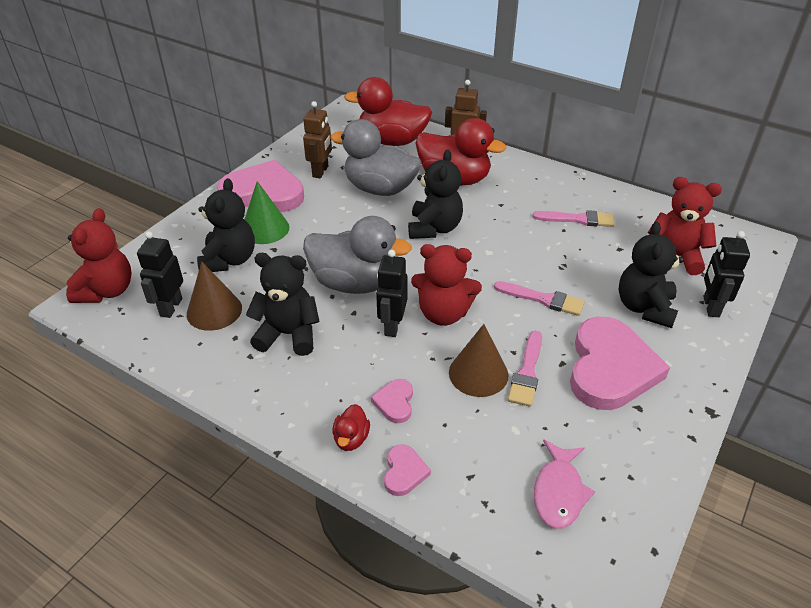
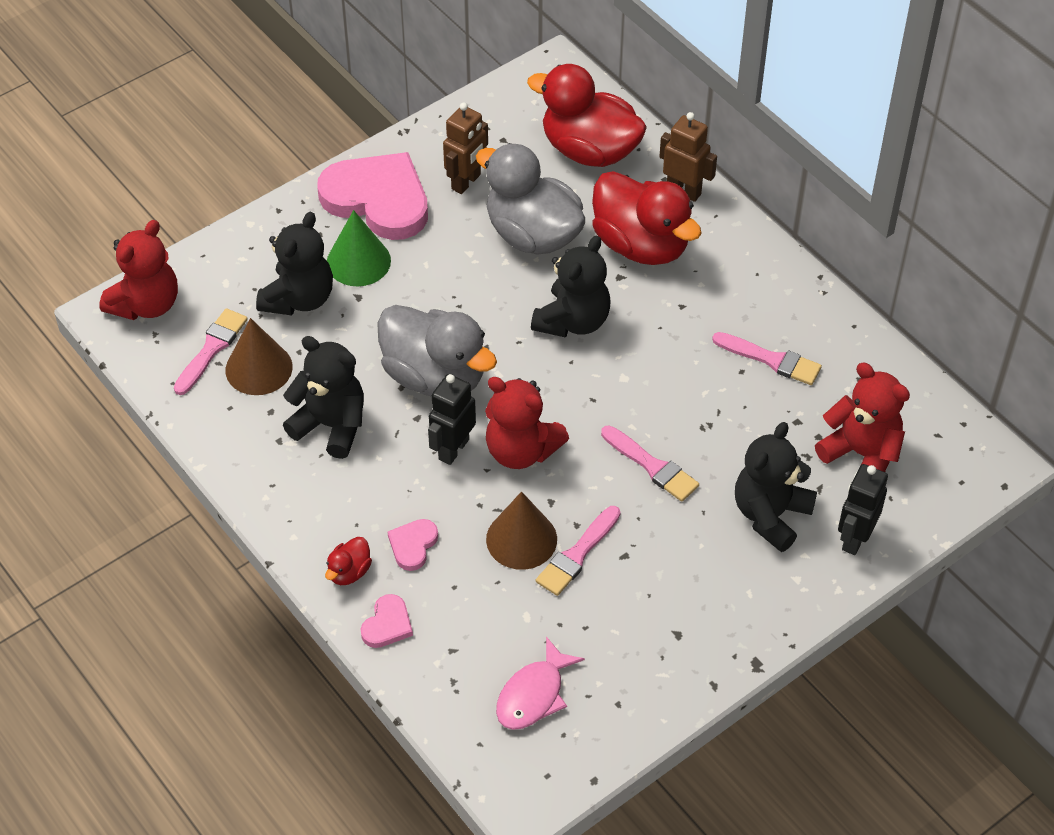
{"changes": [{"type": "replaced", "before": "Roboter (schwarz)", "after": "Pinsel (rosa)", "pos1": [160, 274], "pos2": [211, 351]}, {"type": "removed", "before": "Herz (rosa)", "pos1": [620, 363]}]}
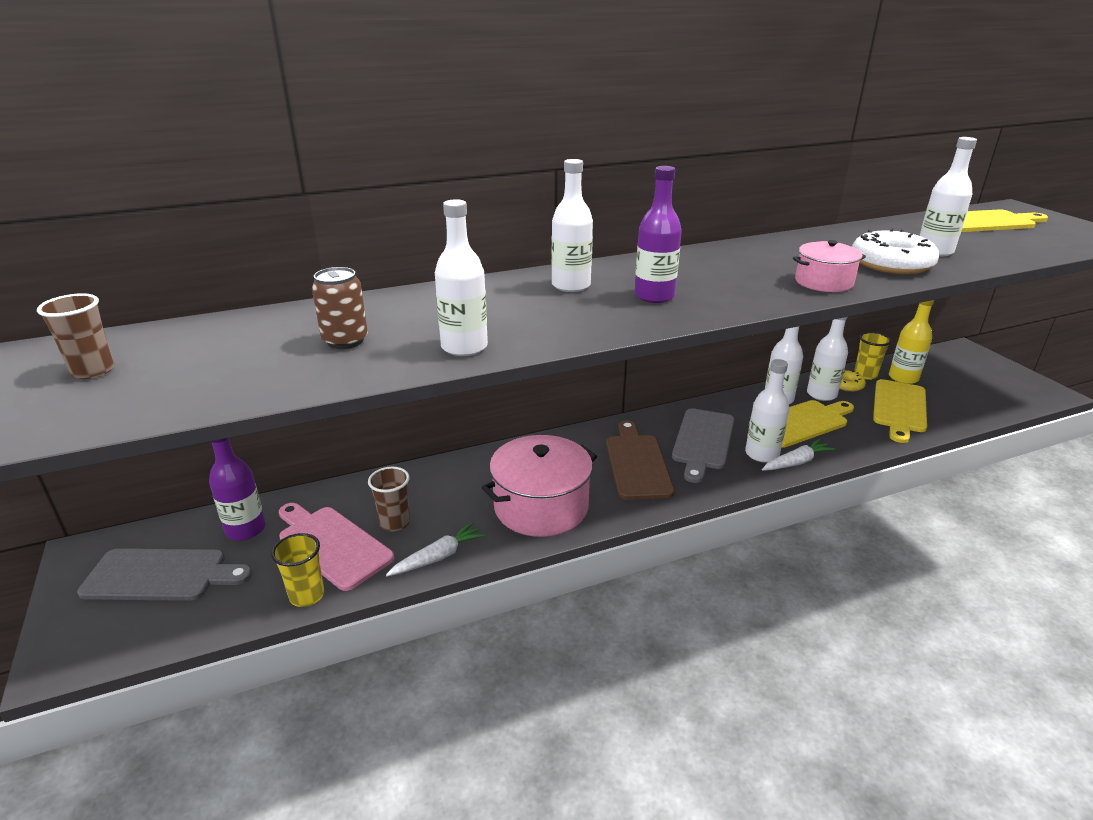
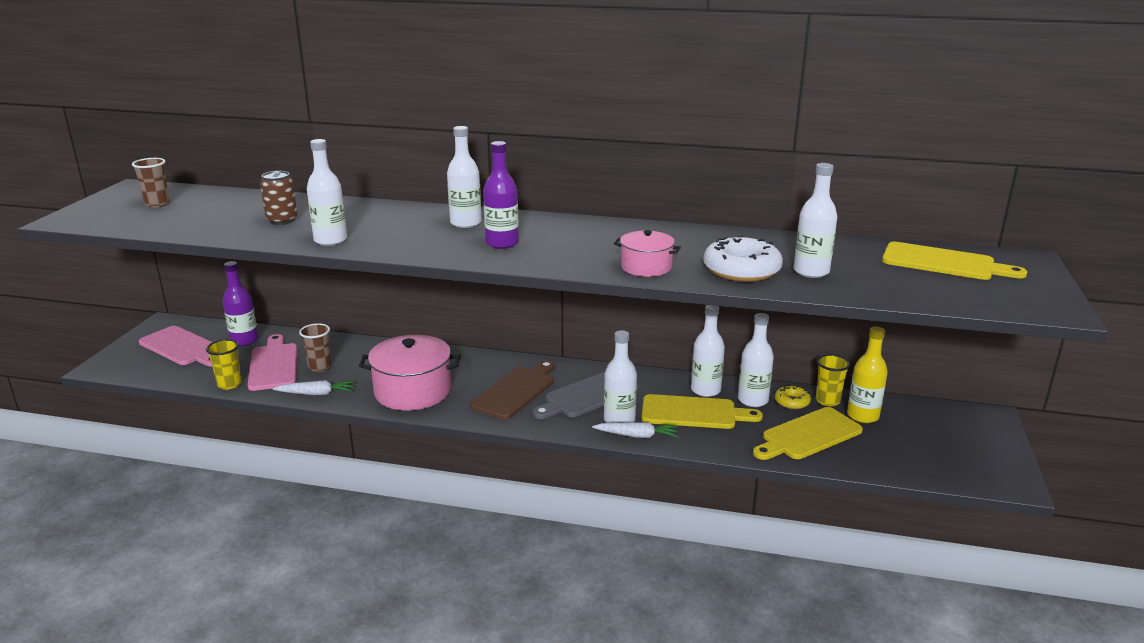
{"changes": [{"type": "recoloured", "before": "Schneidebrett (grau)", "after": "Schneidebrett (rosa)", "pos1": [165, 575], "pos2": [175, 346]}]}
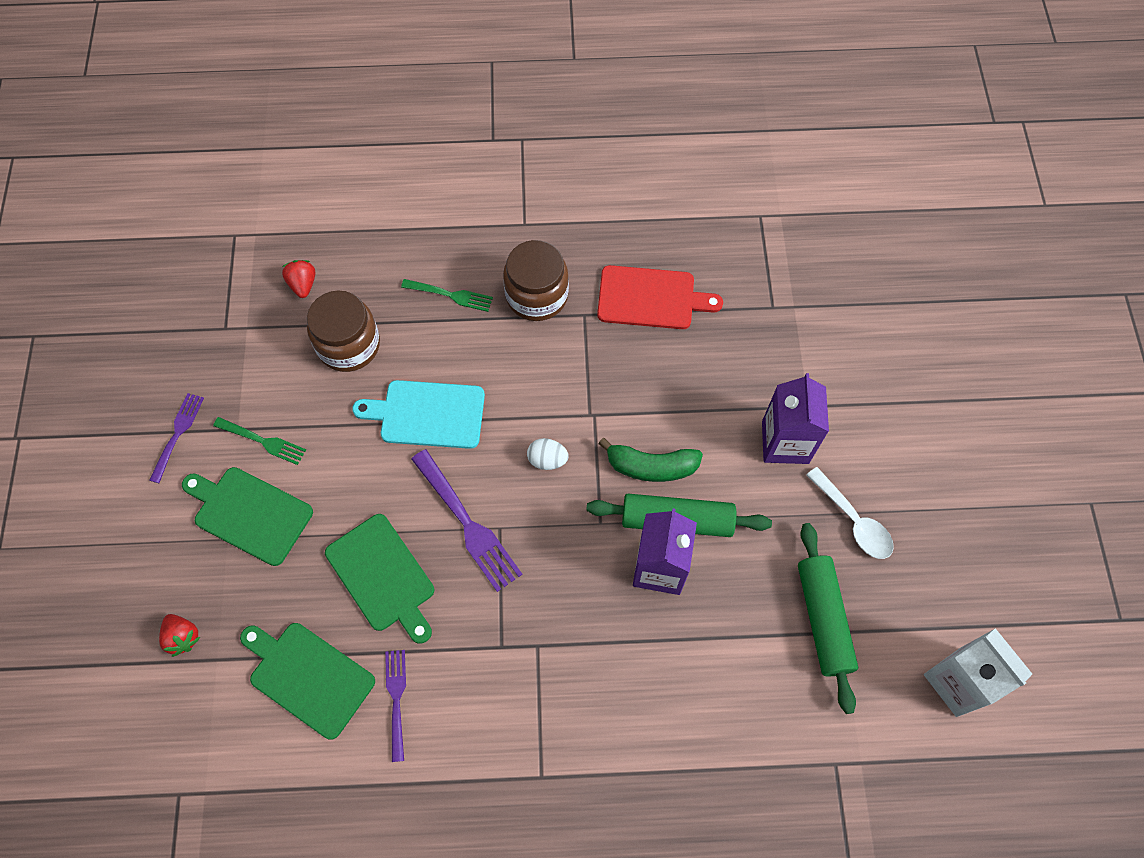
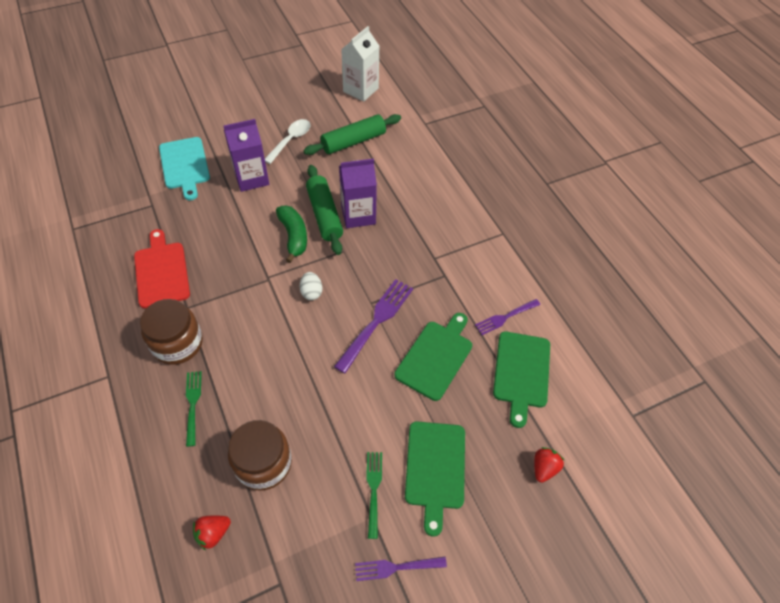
{"changes": [{"type": "moved", "before": "Schneidebrett (türkis)", "pos1": [418, 414], "pos2": [184, 168]}]}
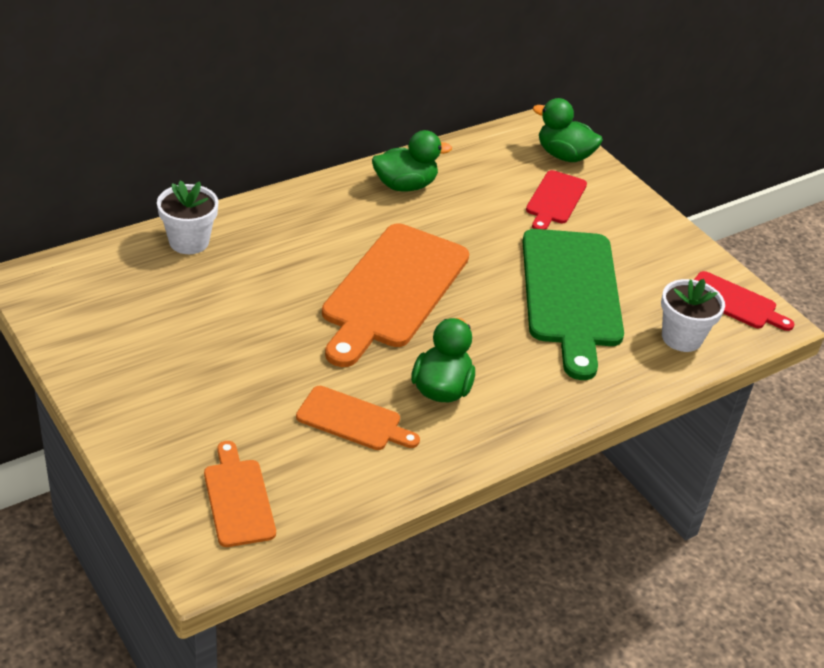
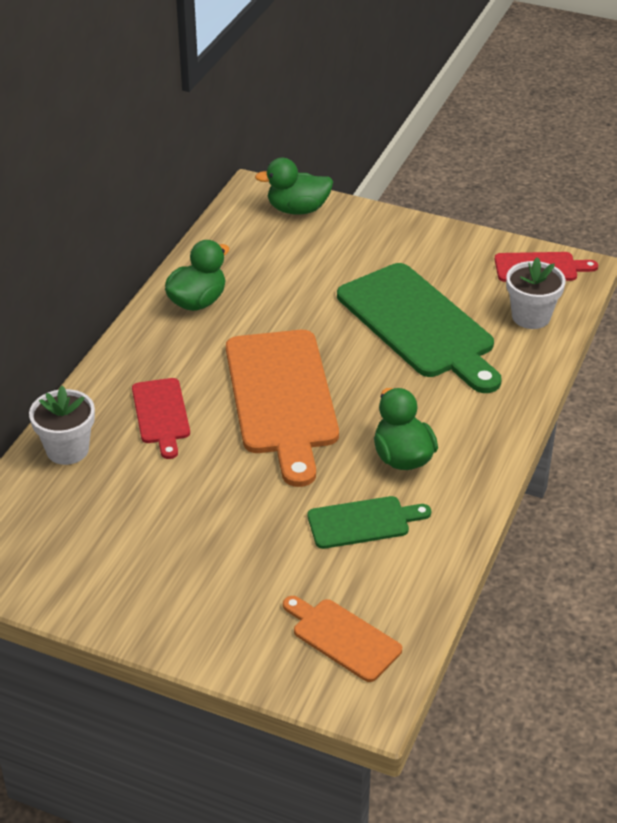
{"changes": [{"type": "moved", "before": "Schneidebrett (rot)", "pos1": [556, 200], "pos2": [161, 418]}, {"type": "recoloured", "before": "Schneidebrett (orange)", "after": "Schneidebrett (grün)", "pos1": [358, 418], "pos2": [369, 522]}]}
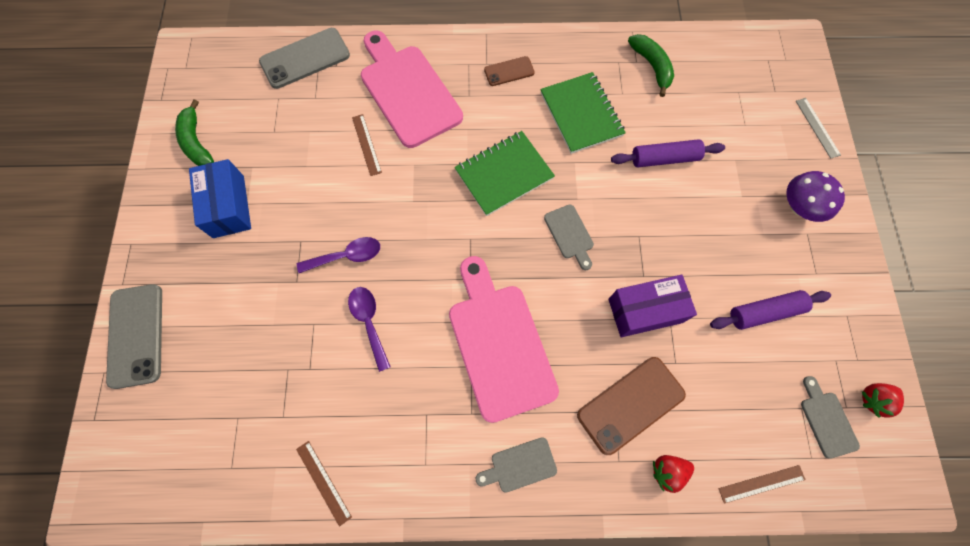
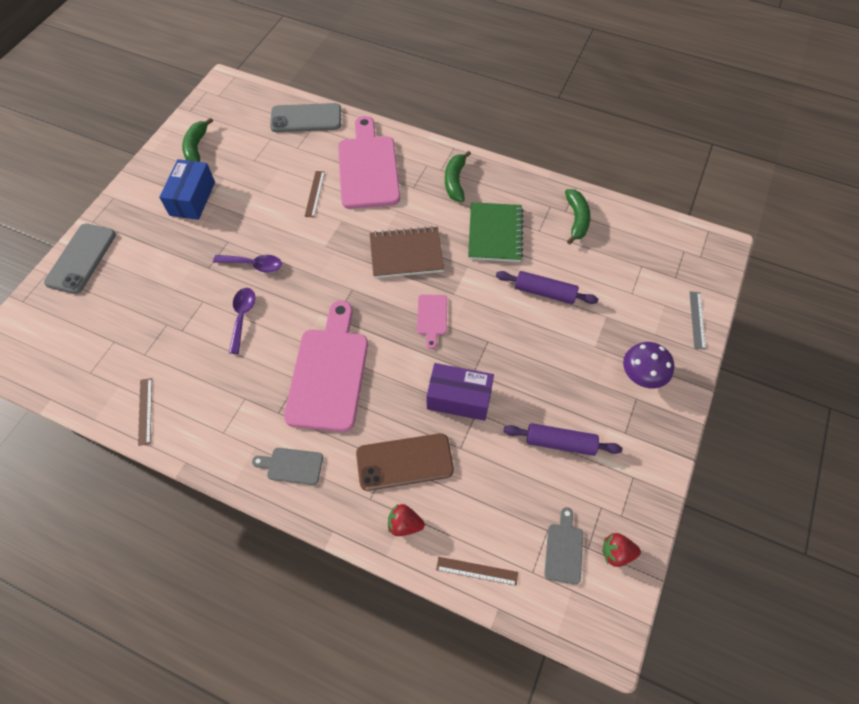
{"changes": [{"type": "recoloured", "before": "Notizbuch (grün)", "after": "Notizbuch (braun)", "pos1": [505, 173], "pos2": [407, 252]}, {"type": "recoloured", "before": "Schneidebrett (grau)", "after": "Schneidebrett (rosa)", "pos1": [569, 237], "pos2": [432, 321]}, {"type": "replaced", "before": "Handy (braun)", "after": "Banane (grün)", "pos1": [509, 71], "pos2": [458, 176]}]}
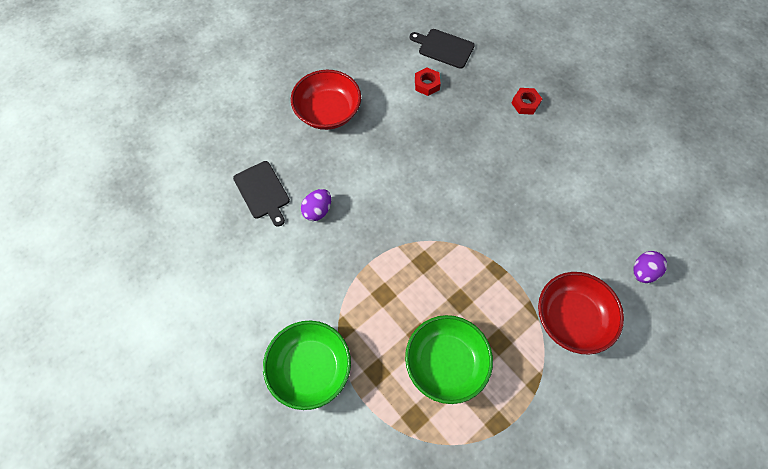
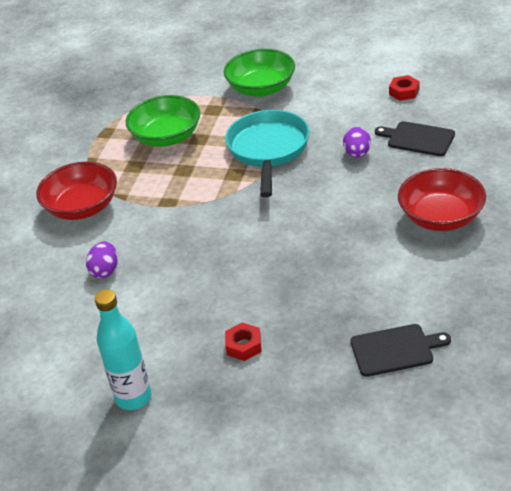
{"changes": [{"type": "moved", "before": "Ei (lila)", "pos1": [650, 267], "pos2": [102, 259]}, {"type": "added", "after": "Flasche (türkis)", "pos2": [123, 349]}, {"type": "added", "after": "Pfanne (türkis)", "pos2": [267, 153]}, {"type": "moved", "before": "Sechskantmutter (rot)", "pos1": [428, 81], "pos2": [404, 88]}]}
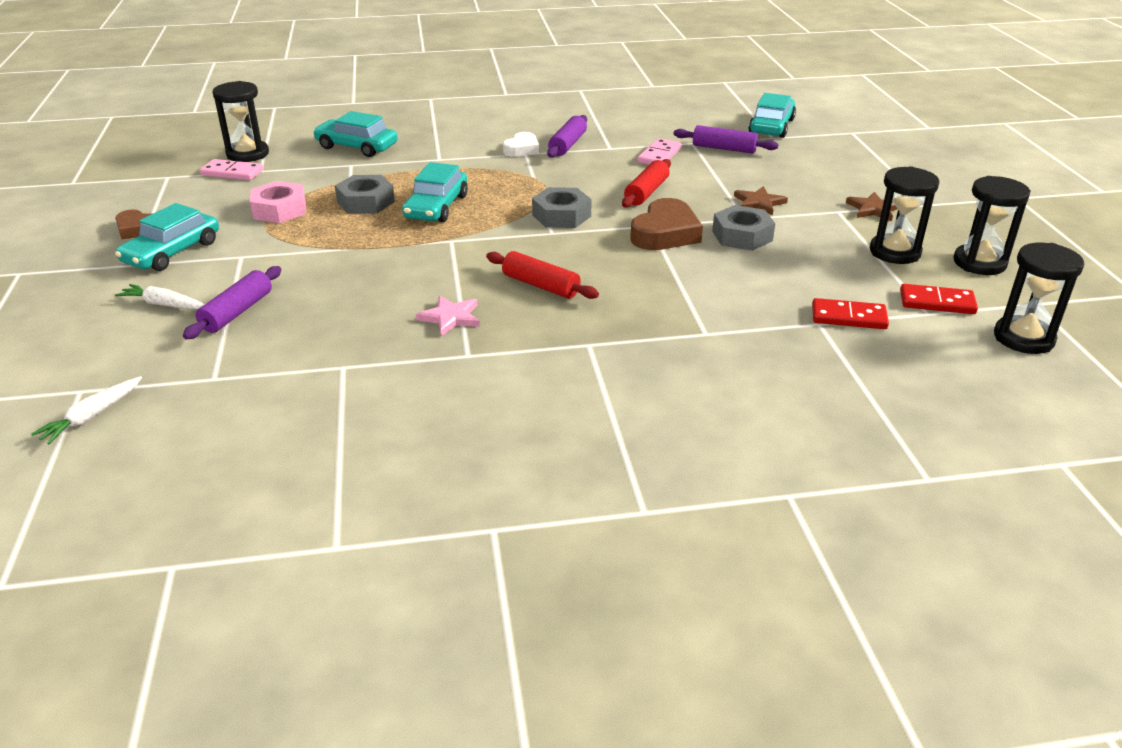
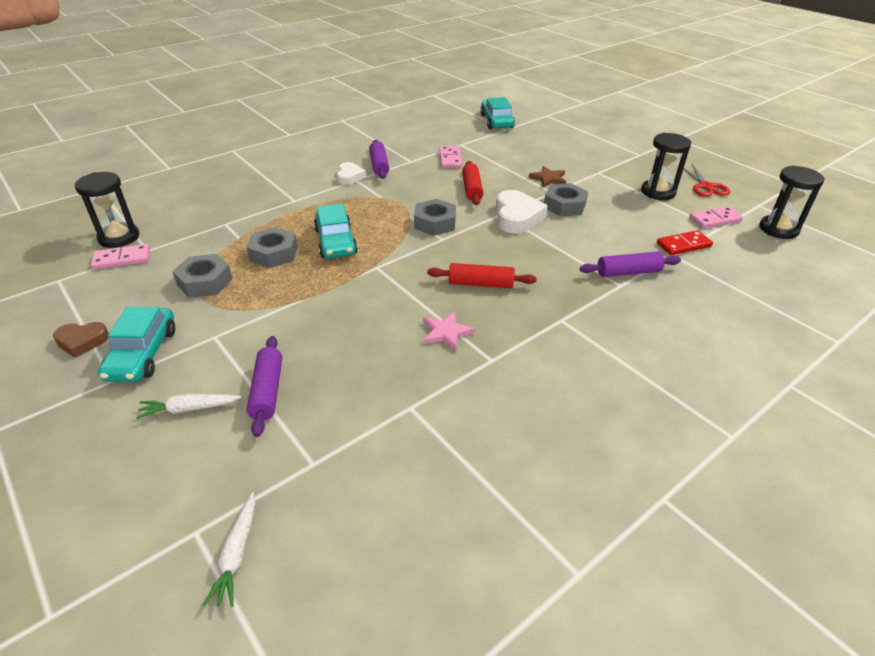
{"changes": [{"type": "recoloured", "before": "Sechskantmutter (rosa)", "after": "Sechskantmutter (grau)", "pos1": [278, 202], "pos2": [202, 276]}, {"type": "recoloured", "before": "Herz (braun)", "after": "Herz (weiß)", "pos1": [666, 224], "pos2": [522, 212]}, {"type": "moved", "before": "Nudelholz (lila)", "pos1": [726, 139], "pos2": [630, 264]}, {"type": "replaced", "before": "Sanduhr (schwarz)", "after": "Schere (rot)", "pos1": [992, 225], "pos2": [706, 180]}, {"type": "recoloured", "before": "Dominostein (rot)", "after": "Dominostein (rosa)", "pos1": [939, 299], "pos2": [716, 217]}, {"type": "removed", "before": "Auto (türkis)", "pos1": [355, 134]}, {"type": "removed", "before": "Stern (braun)", "pos1": [872, 206]}]}
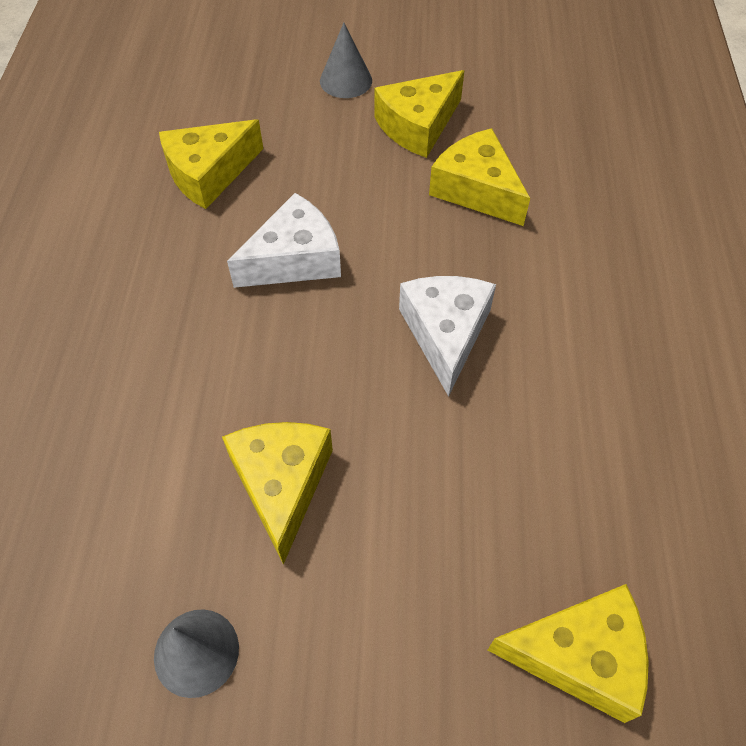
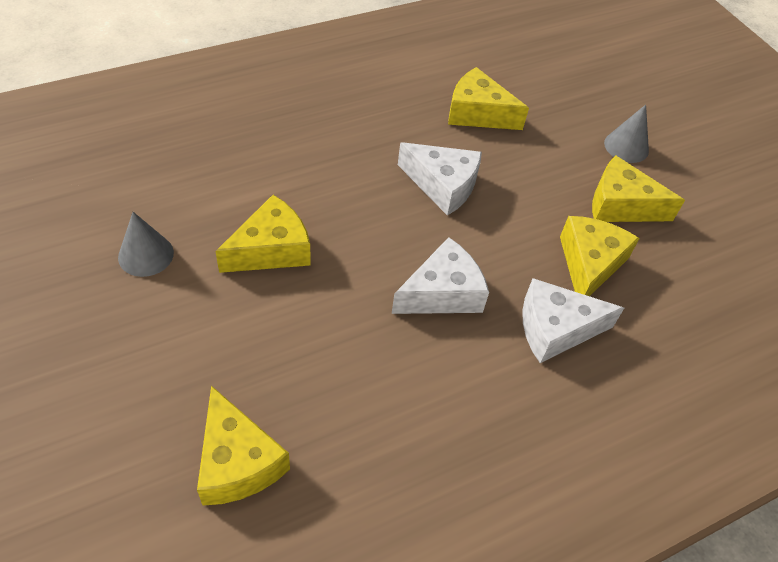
{"changes": [{"type": "added", "after": "Käse (weiß)", "pos2": [573, 320]}]}
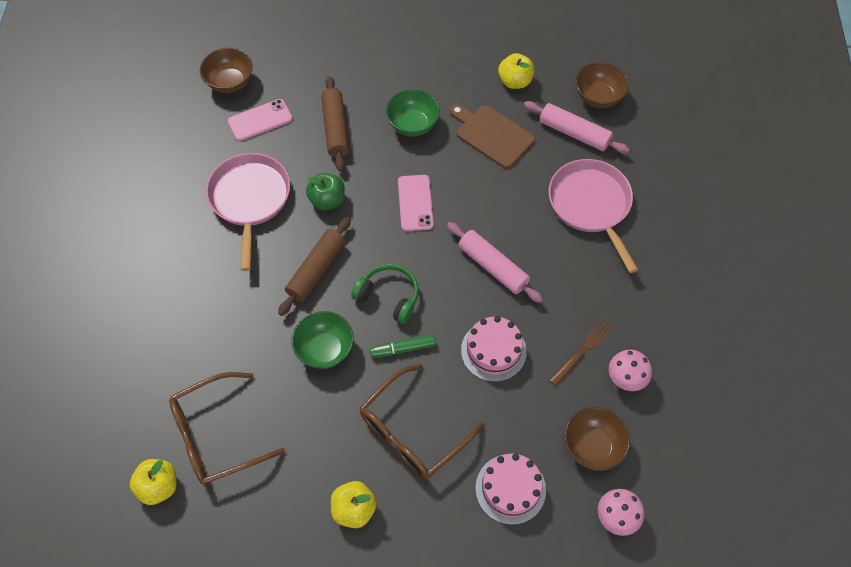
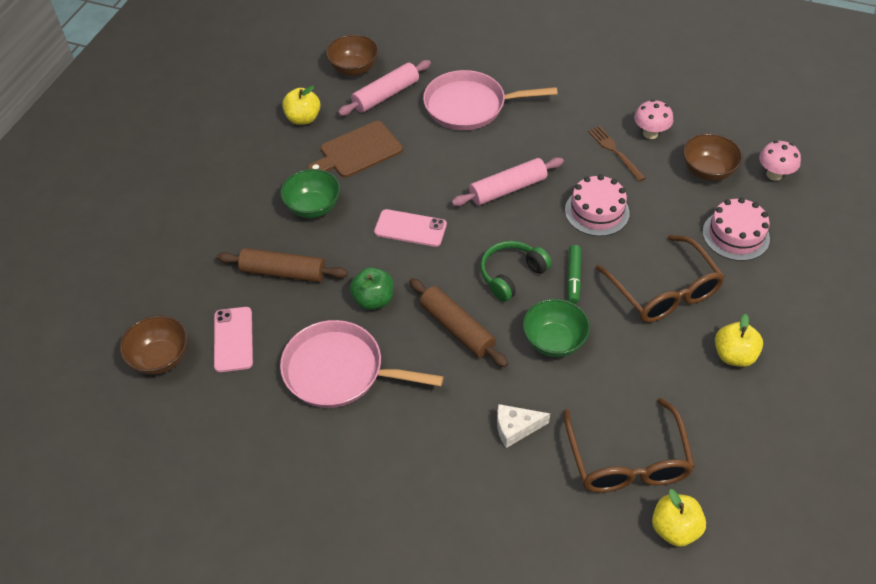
{"changes": [{"type": "added", "after": "Käse (weiß)", "pos2": [523, 426]}]}
